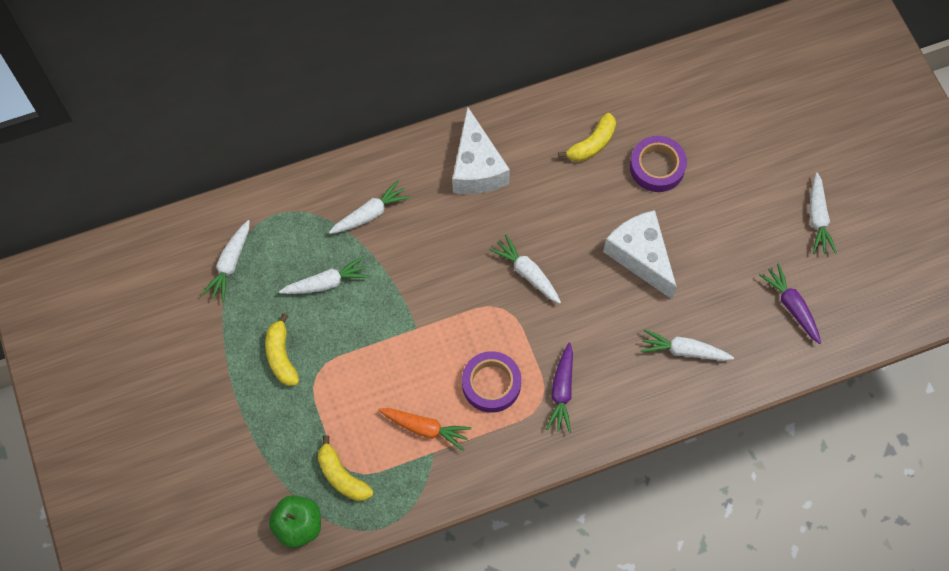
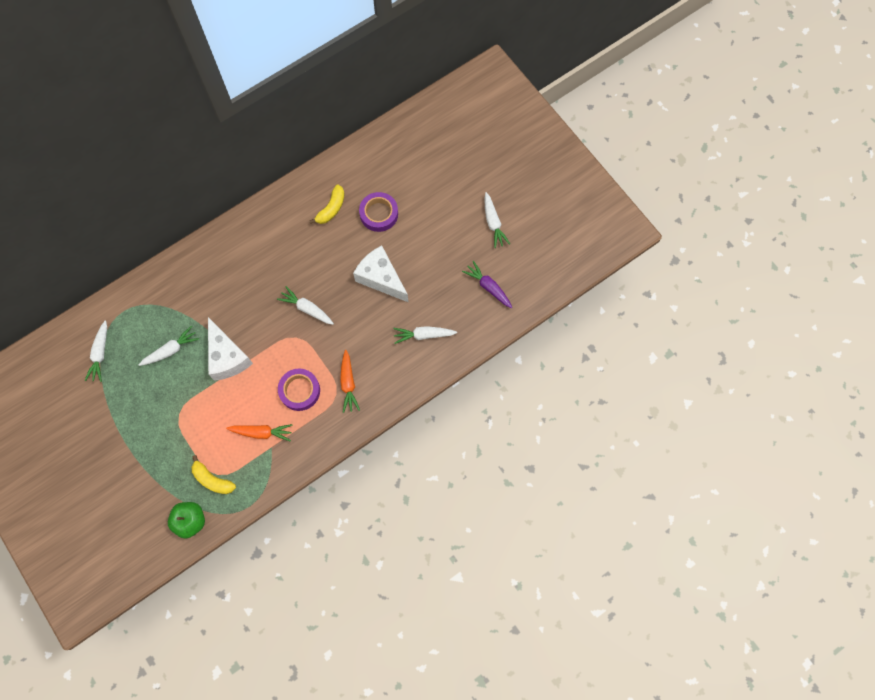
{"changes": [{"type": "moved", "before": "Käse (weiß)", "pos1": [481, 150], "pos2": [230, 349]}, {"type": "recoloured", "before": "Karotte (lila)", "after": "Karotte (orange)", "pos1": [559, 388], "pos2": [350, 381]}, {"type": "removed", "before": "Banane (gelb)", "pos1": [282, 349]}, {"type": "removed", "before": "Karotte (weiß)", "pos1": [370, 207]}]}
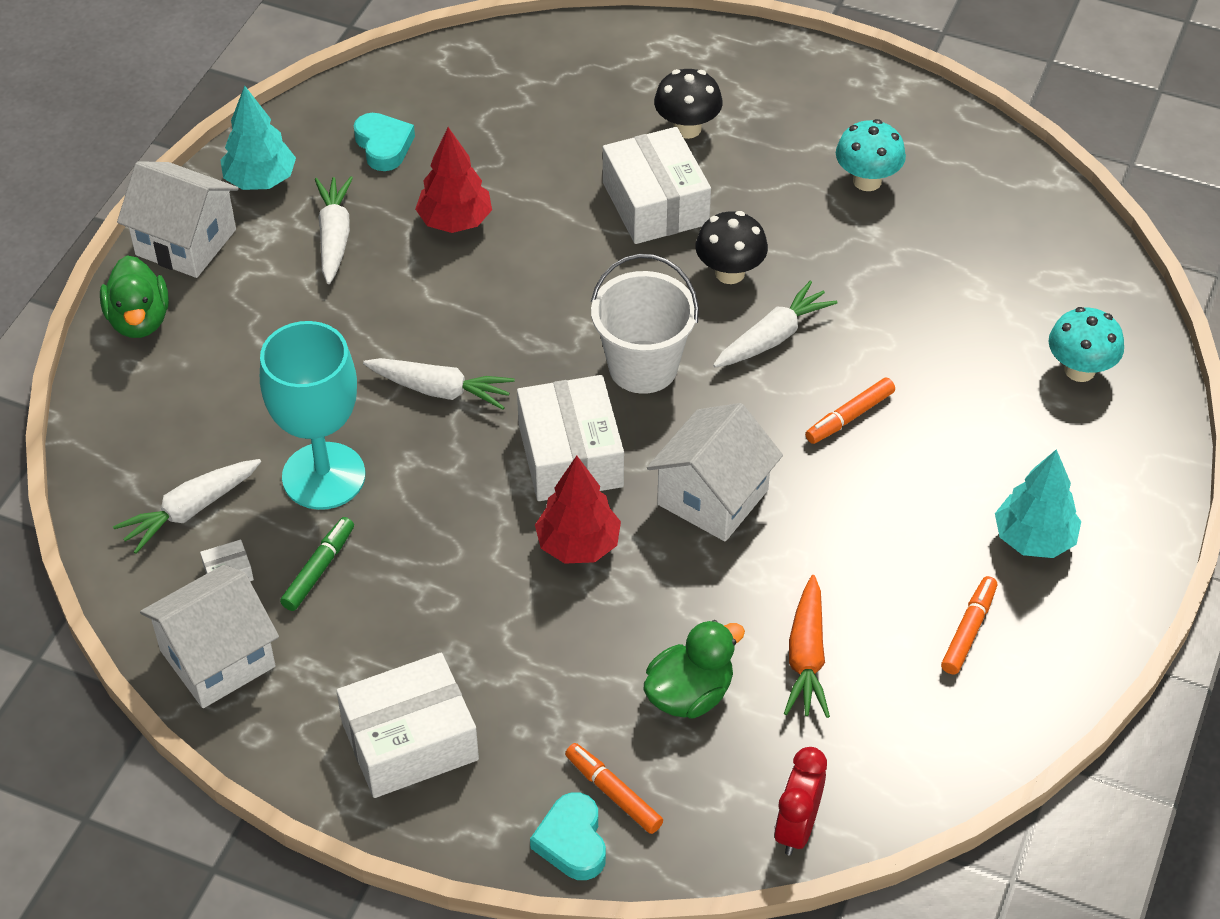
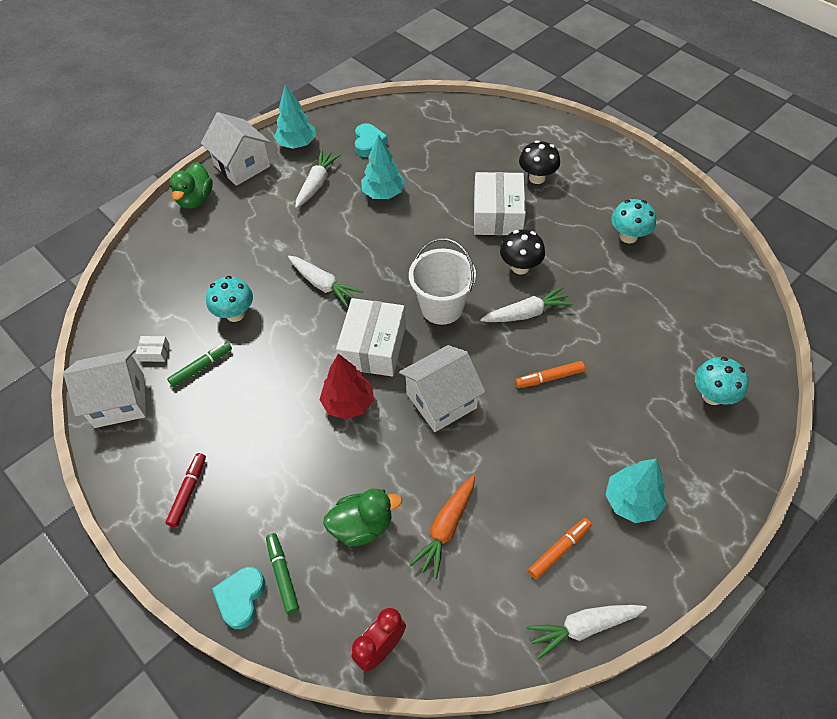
{"changes": [{"type": "replaced", "before": "Schachtel (weiß)", "after": "Filzstift (rot)", "pos1": [407, 725], "pos2": [186, 490]}, {"type": "replaced", "before": "Kelch (türkis)", "after": "Pilz (türkis)", "pos1": [312, 415], "pos2": [229, 299]}, {"type": "recoloured", "before": "Filzstift (orange)", "after": "Filzstift (grün)", "pos1": [614, 788], "pos2": [282, 573]}, {"type": "recoloured", "before": "Baum (rot)", "after": "Baum (türkis)", "pos1": [453, 180], "pos2": [383, 166]}, {"type": "moved", "before": "Karotte (weiß)", "pos1": [187, 506], "pos2": [586, 632]}]}
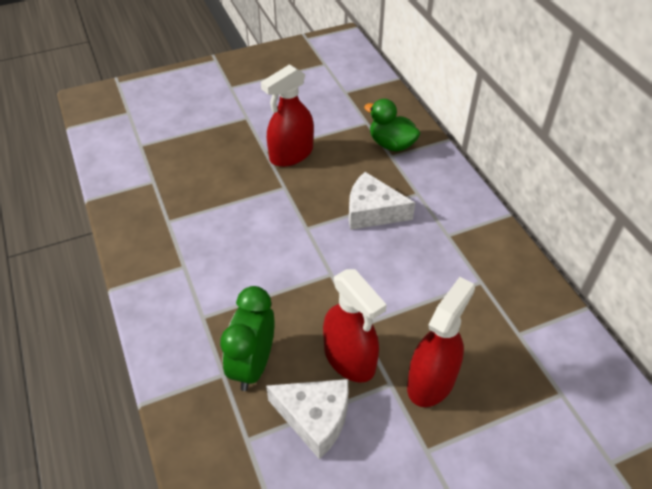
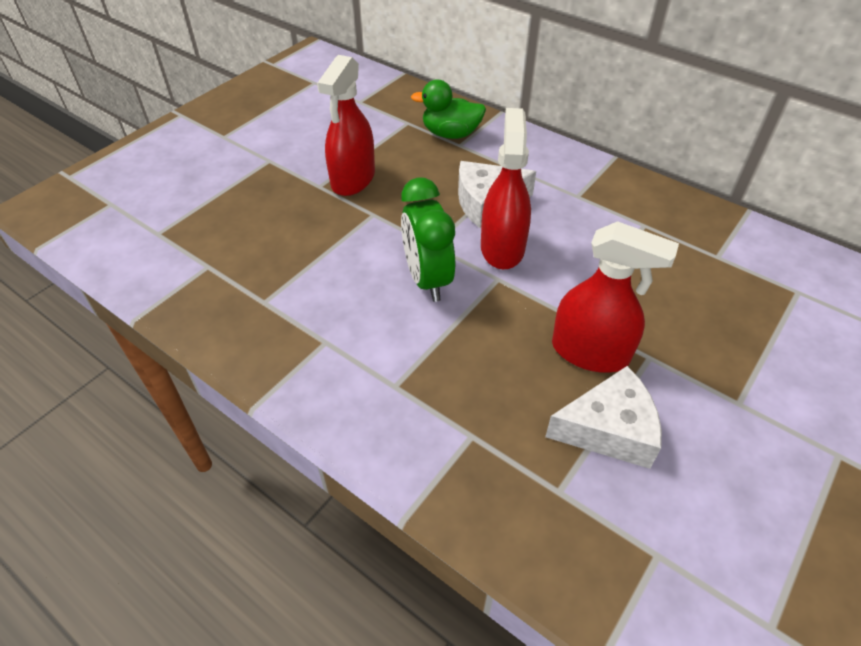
{"changes": [{"type": "moved", "before": "Wecker (grün)", "pos1": [247, 338], "pos2": [428, 240]}, {"type": "moved", "before": "Sprühflasche (rot)", "pos1": [441, 342], "pos2": [506, 188]}]}
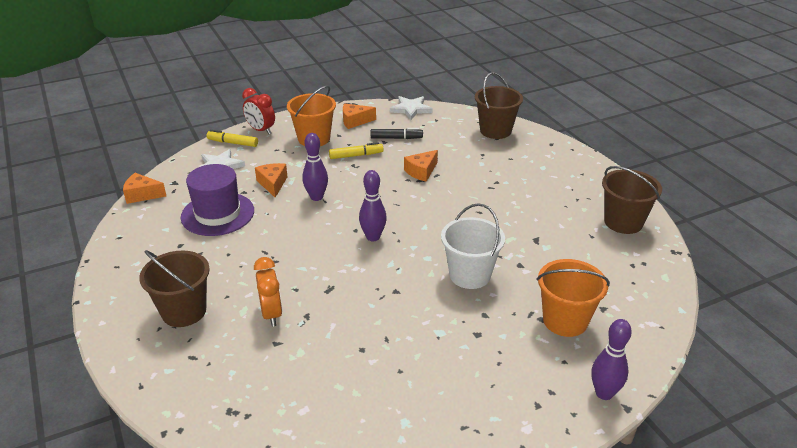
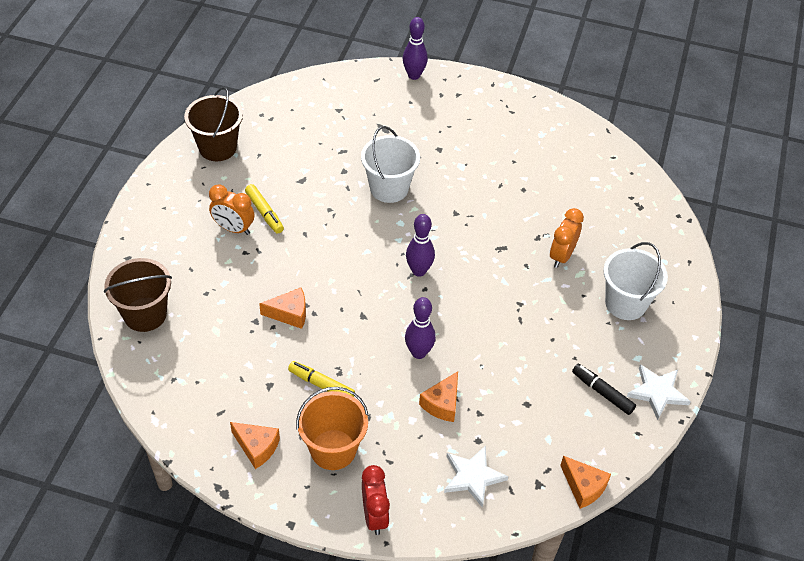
{"changes": [{"type": "added", "after": "Wecker (orange)", "pos2": [231, 209]}, {"type": "moved", "before": "Filzstift (gelb)", "pos1": [232, 138], "pos2": [264, 209]}, {"type": "moved", "before": "Filzstift (schwarz)", "pos1": [397, 133], "pos2": [604, 389]}, {"type": "recoloured", "before": "Eimer (braun)", "after": "Eimer (weiß)", "pos1": [174, 288], "pos2": [635, 281]}, {"type": "moved", "before": "Stern (weiß)", "pos1": [411, 108], "pos2": [659, 392]}, {"type": "removed", "before": "Hut (lila)", "pos1": [217, 200]}, {"type": "removed", "before": "Eimer (orange)", "pos1": [573, 298]}]}
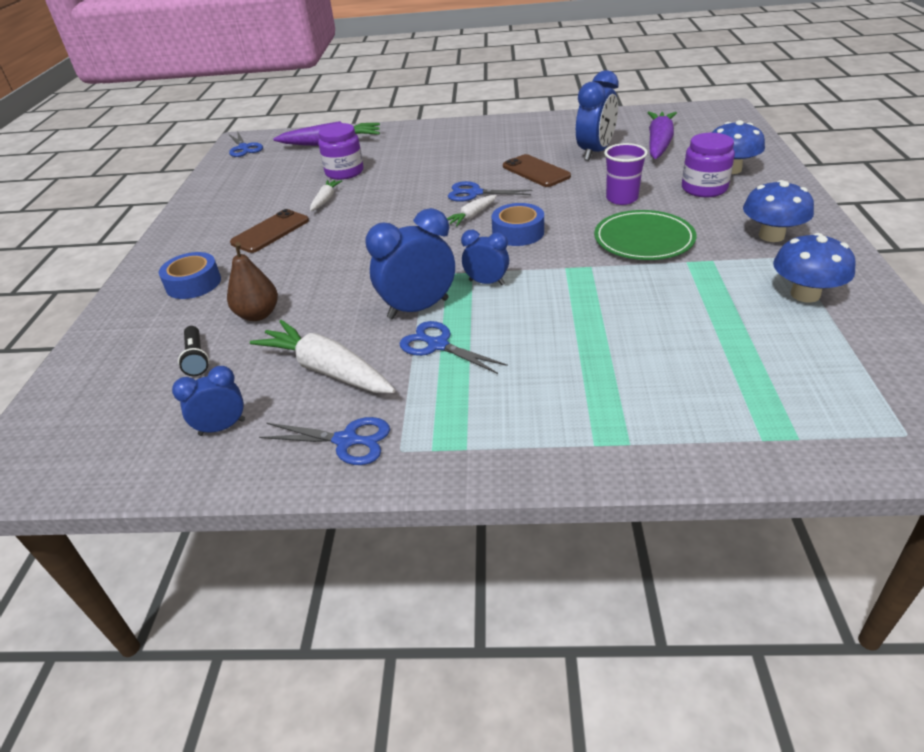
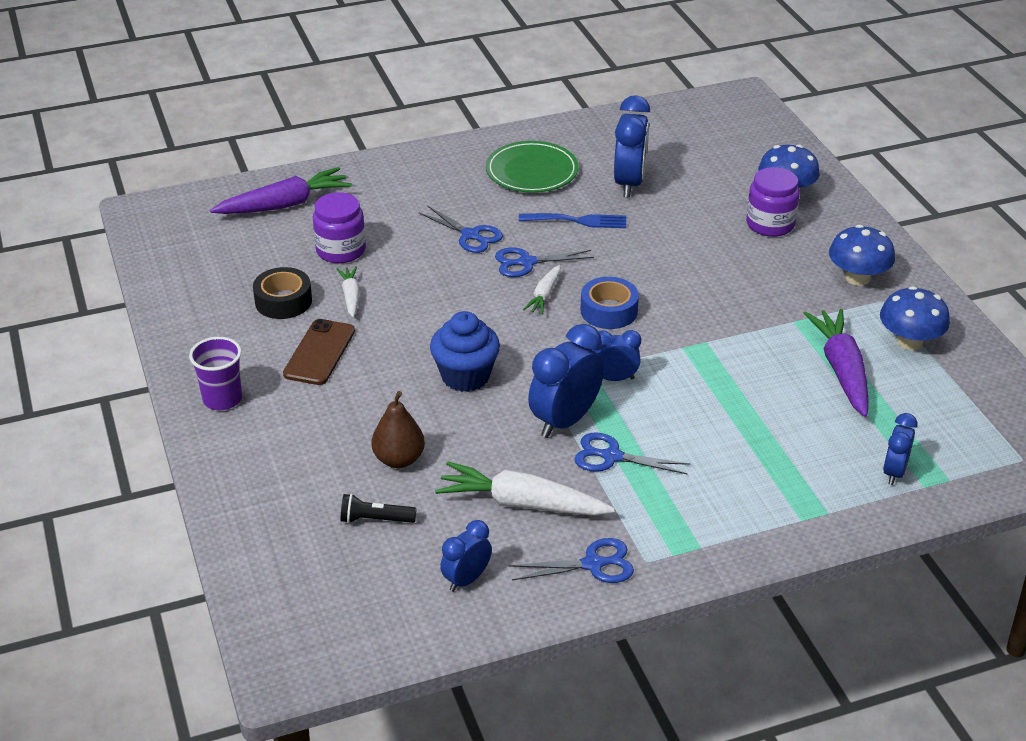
{"changes": [{"type": "moved", "before": "Becher (lila)", "pos1": [626, 174], "pos2": [215, 373]}, {"type": "added", "after": "Klebeband (schwarz)", "pos2": [282, 293]}, {"type": "turned", "before": "Taschenlampe (schwarz)", "pos1": [193, 351], "pos2": [378, 508], "turn": 135}, {"type": "moved", "before": "Schere (blau)", "pos1": [246, 144], "pos2": [460, 229]}, {"type": "added", "after": "Muffin (blau)", "pos2": [465, 351]}, {"type": "moved", "before": "Teller (grün)", "pos1": [645, 235], "pos2": [532, 167]}, {"type": "replaced", "before": "Handy (braun)", "after": "Gabel (blau)", "pos1": [537, 170], "pos2": [572, 220]}, {"type": "moved", "before": "Karotte (lila)", "pos1": [662, 135], "pos2": [836, 363]}, {"type": "added", "after": "Wecker (blau)", "pos2": [900, 449]}, {"type": "removed", "before": "Klebeband (blau)", "pos1": [190, 275]}]}
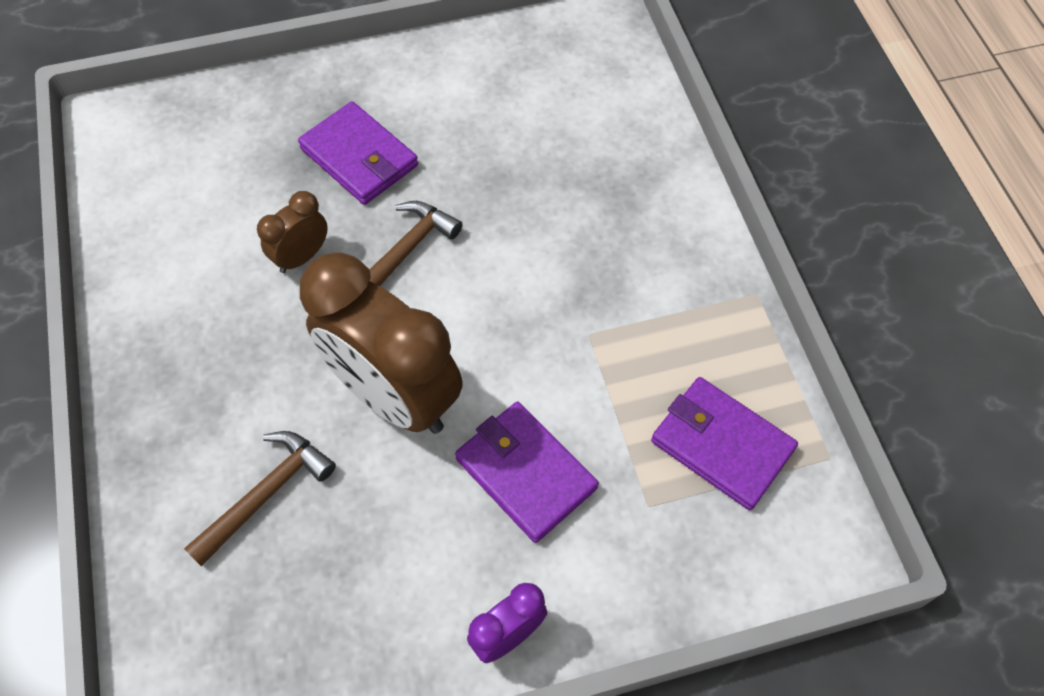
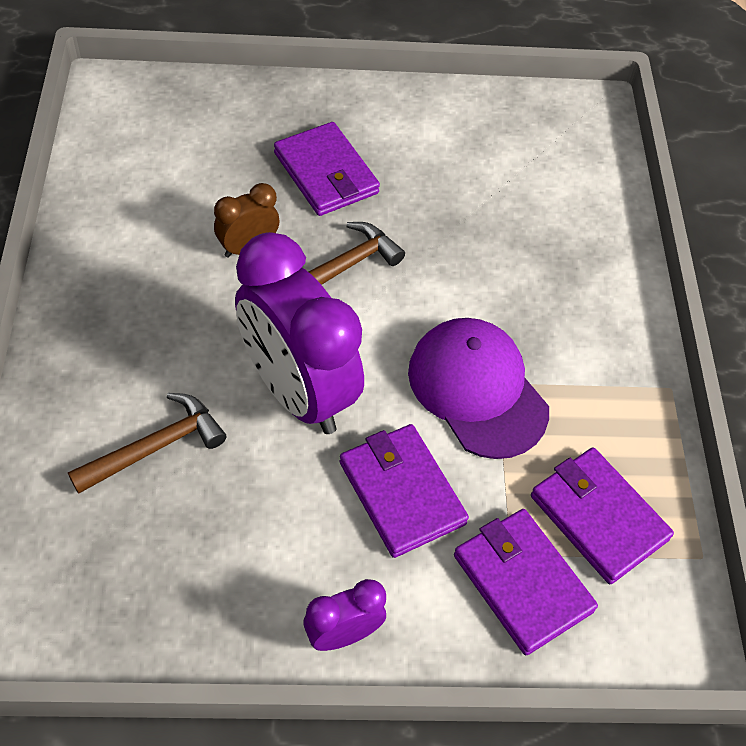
{"changes": [{"type": "recoloured", "before": "Wecker (braun)", "after": "Wecker (lila)", "pos1": [381, 343], "pos2": [299, 333]}, {"type": "added", "after": "Kappe (lila)", "pos2": [478, 388]}, {"type": "added", "after": "Geldbörse (lila)", "pos2": [526, 582]}]}
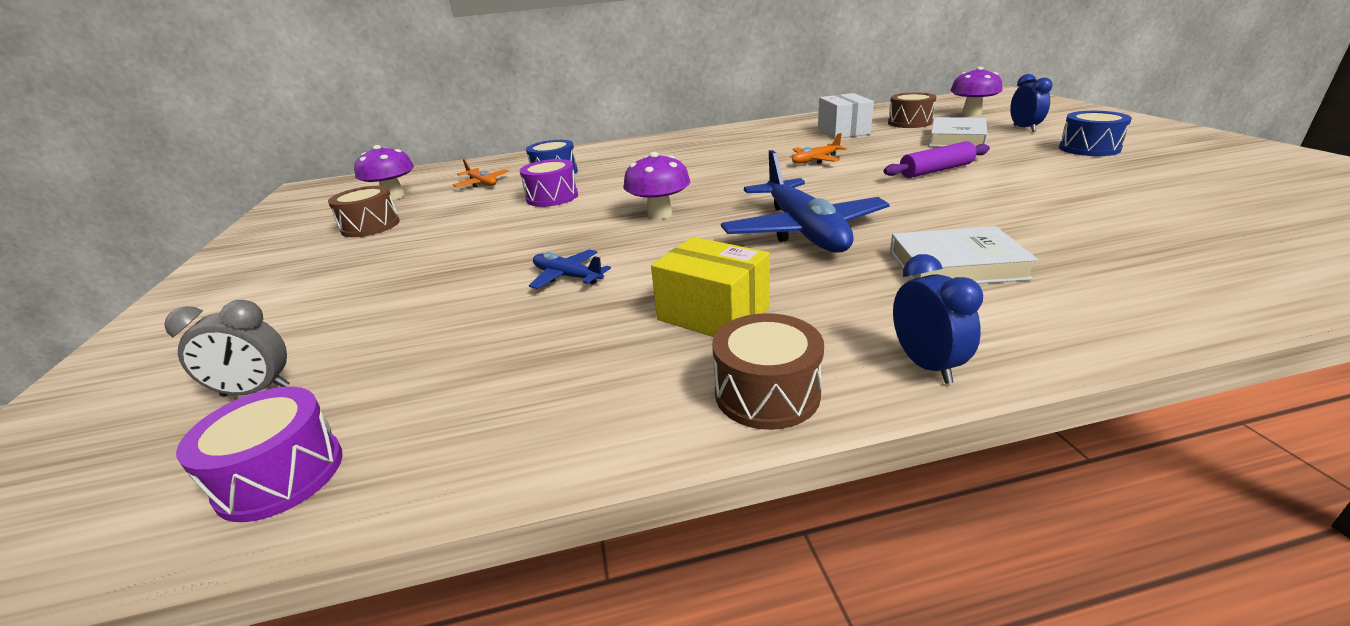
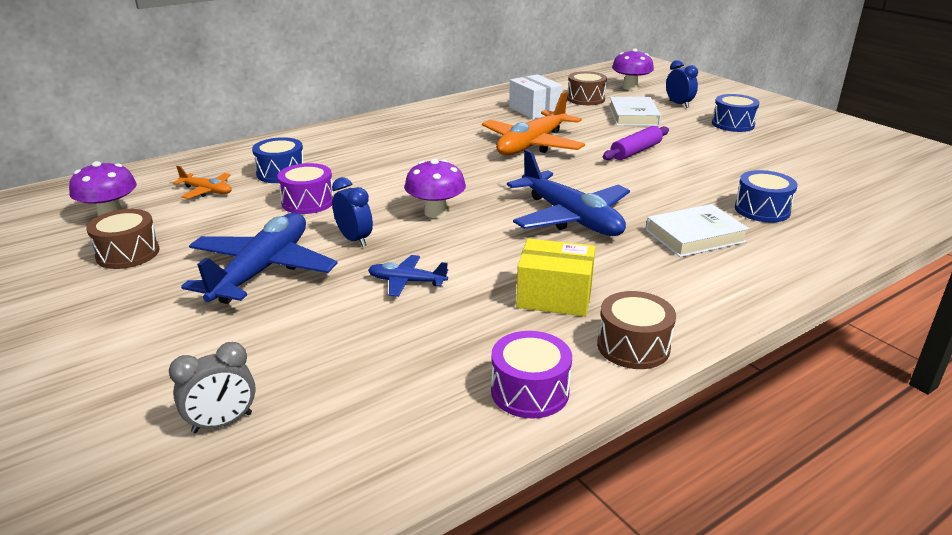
{"changes": [{"type": "added", "after": "Flugzeug (blau)", "pos2": [259, 258]}, {"type": "moved", "before": "Wecker (blau)", "pos1": [938, 319], "pos2": [352, 212]}, {"type": "resized", "before": "Flugzeug (orange)", "pos1": [819, 148], "pos2": [533, 123], "scale": 2.09}, {"type": "moved", "before": "Trommel (lila)", "pos1": [259, 454], "pos2": [531, 375]}, {"type": "added", "after": "Trommel (blau)", "pos2": [766, 196]}]}
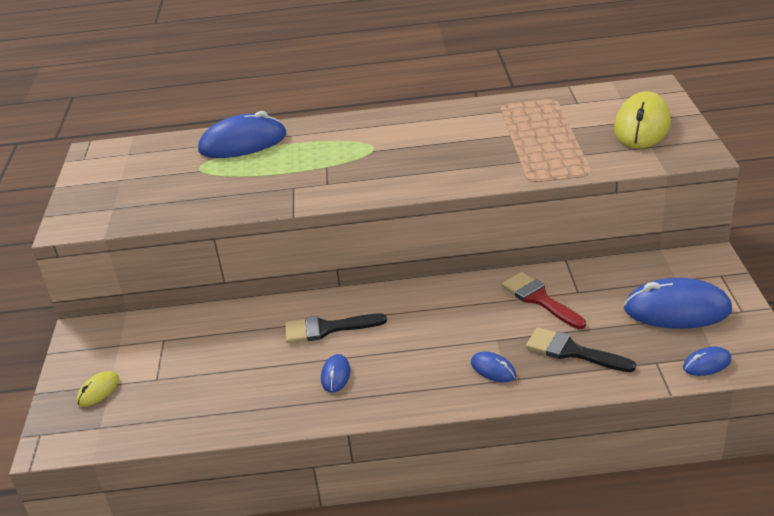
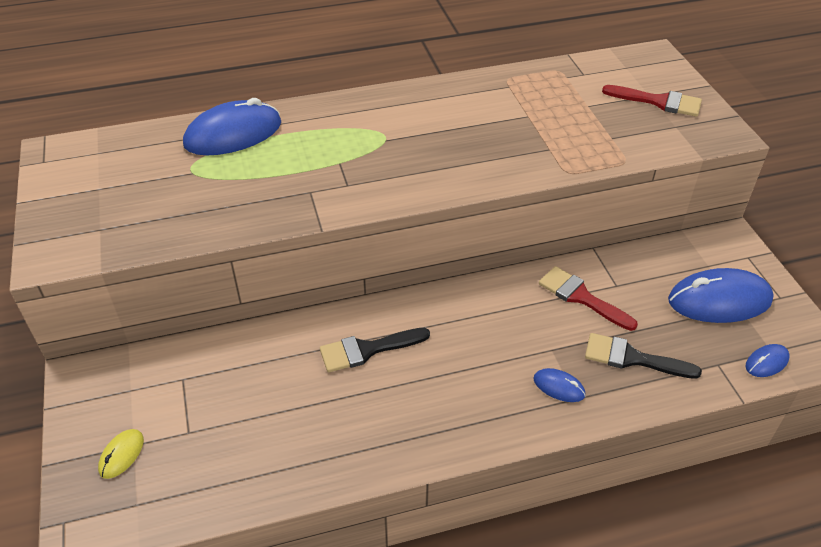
{"changes": [{"type": "replaced", "before": "Computermaus (gelb)", "after": "Pinsel (rot)", "pos1": [642, 120], "pos2": [652, 101]}, {"type": "removed", "before": "Computermaus (blau)", "pos1": [336, 373]}]}
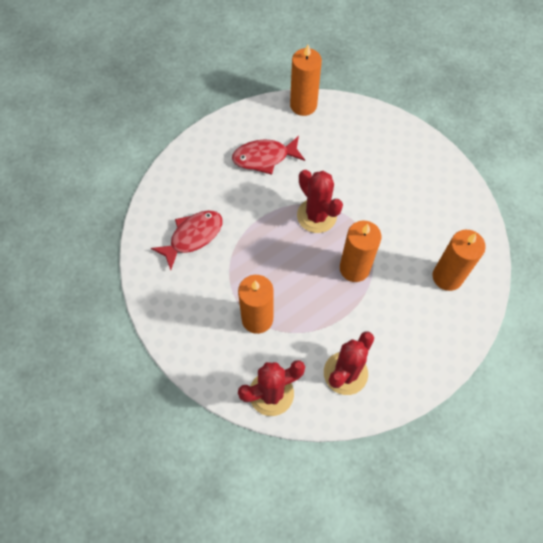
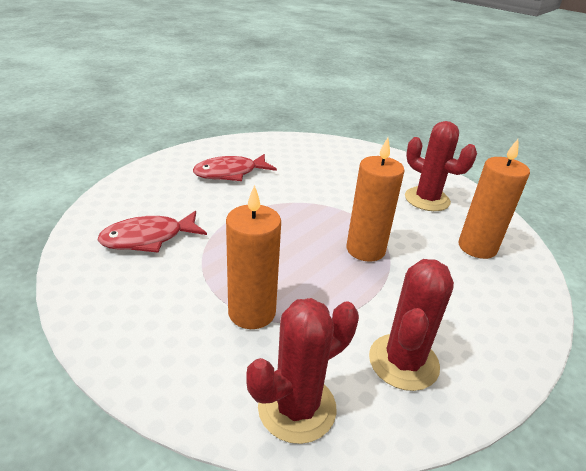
{"changes": [{"type": "turned", "before": "Fisch (rot)", "pos1": [187, 240], "pos2": [152, 232], "turn": -150}, {"type": "moved", "before": "Kaktus (rot)", "pos1": [320, 201], "pos2": [441, 166]}, {"type": "removed", "before": "Kerze (orange)", "pos1": [306, 80]}]}
